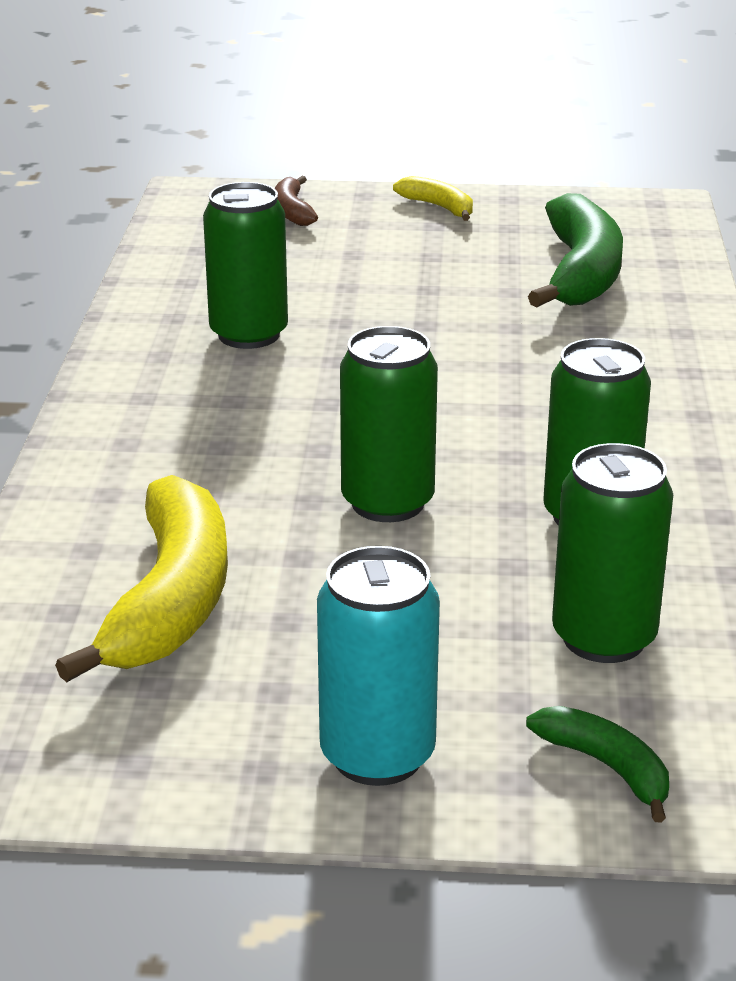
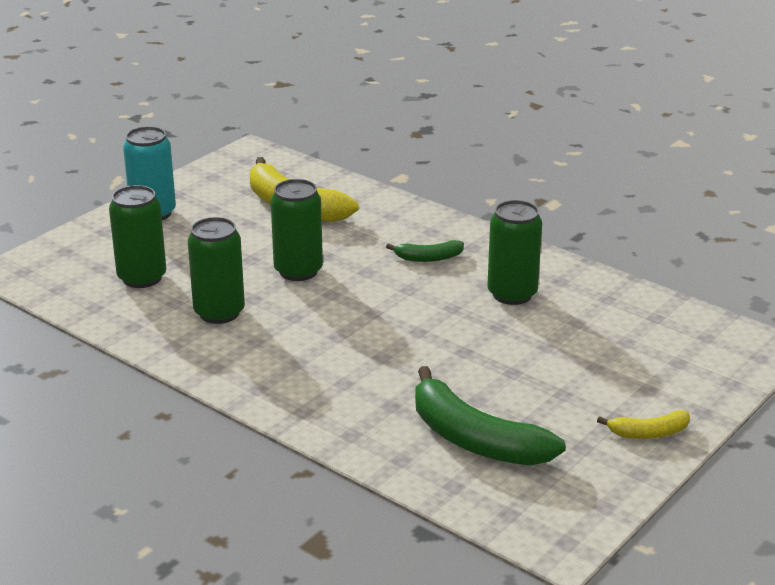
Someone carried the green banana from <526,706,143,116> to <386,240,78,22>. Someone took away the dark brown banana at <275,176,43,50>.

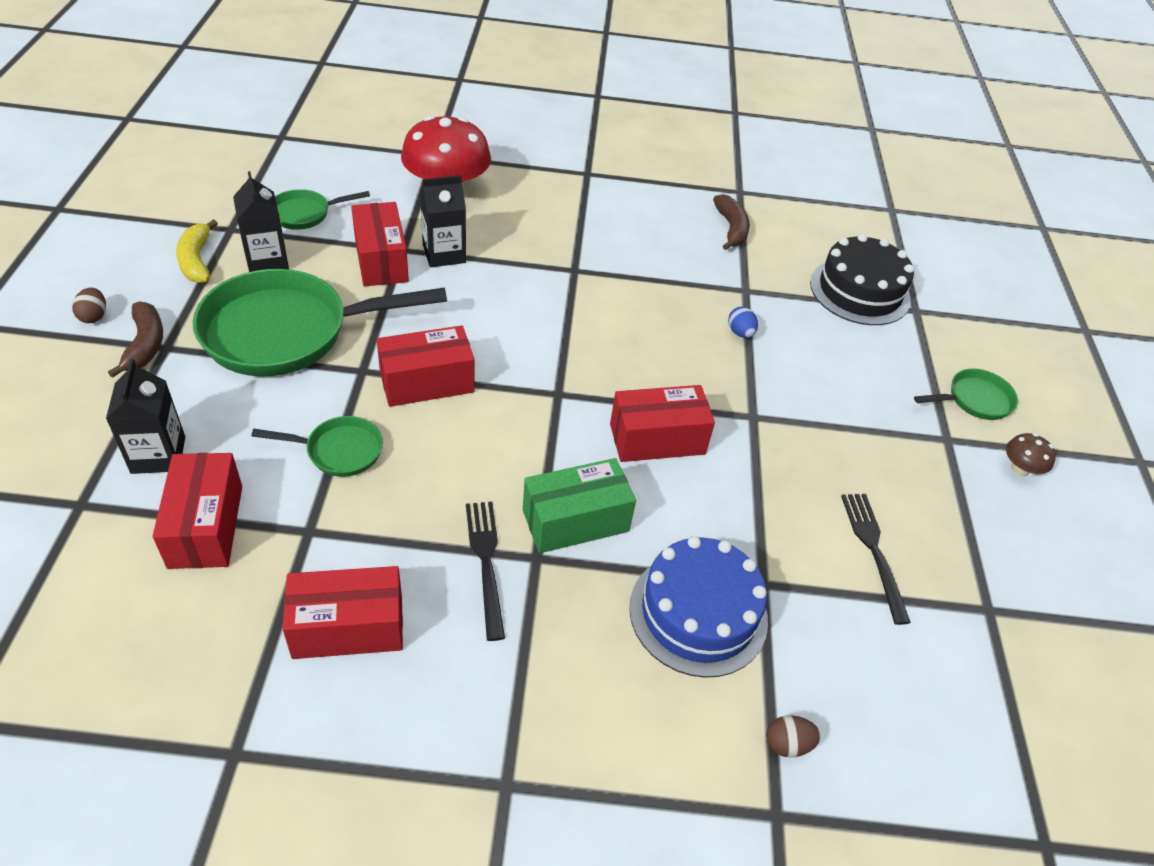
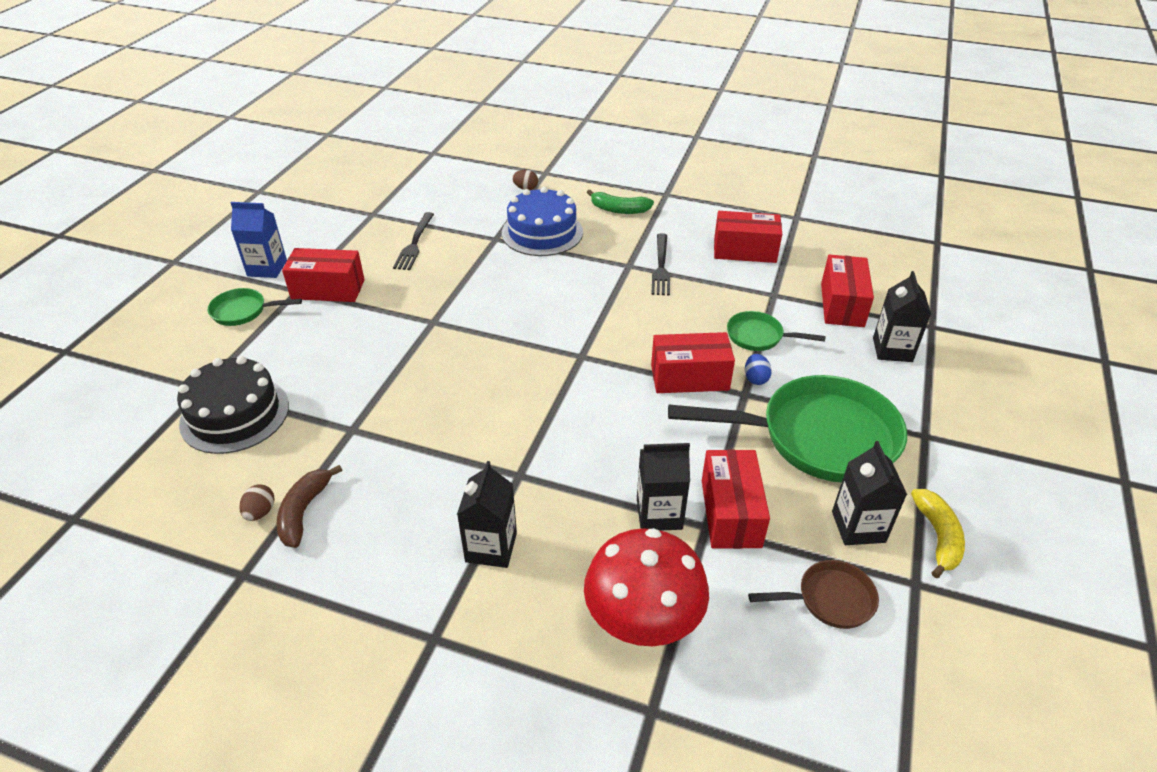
Someone swapped the dark brown toadstool at <1006,433,50,44> for the cobalt carton at <231,202,56,76>. Someone carried the dark brown egg from <72,287,34,36> to <239,485,35,36>. Someone carried the crimson box from <610,385,105,77> to <282,248,83,54>. Someone put down the ebony carton at <457,461,60,107>. Someone put down the green banana at <587,190,67,24>. Someone carried the cobalt egg from <728,307,30,31> to <745,354,27,31>. Someone repainted the green pan at <275,189,95,41>, which became the dark brown pan at <748,560,131,69>. Someone took away the dark brown banana at <108,302,55,76>. Someone took away the green box at <523,458,113,95>.

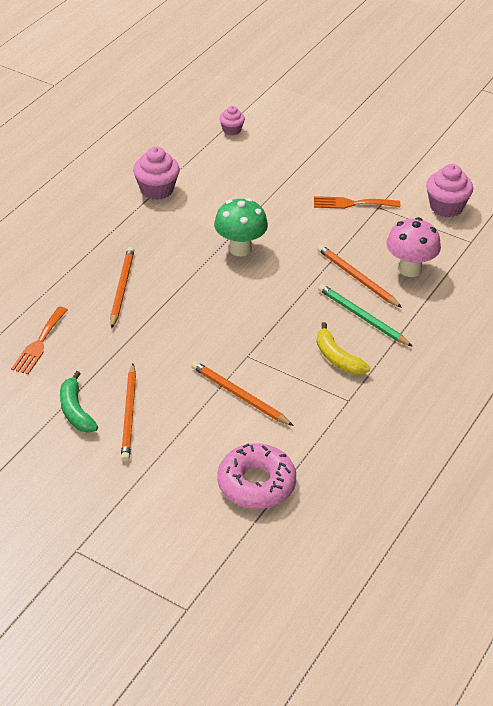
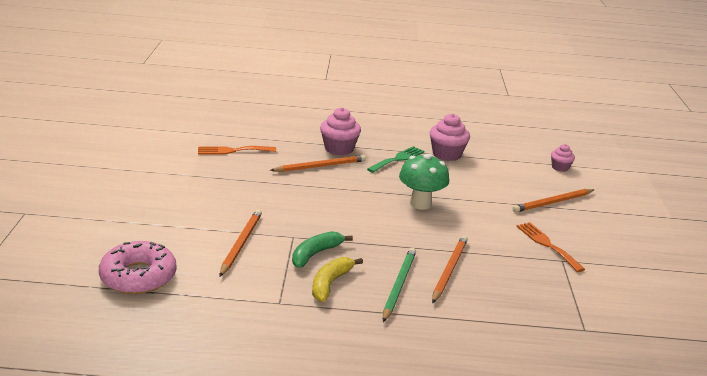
Someone carried the green banana from <60,371,38,62> to <292,231,61,37>. Someone carried the rose-pink cupcake from <426,164,47,53> to <320,107,41,48>. Someone put down the green dinner fork at <367,146,58,27>. Someone carried the orange-coloured lead pencil from <121,364,15,98> to <512,189,82,24>. Someone took away the rose-pink toadstool at <386,217,55,60>.

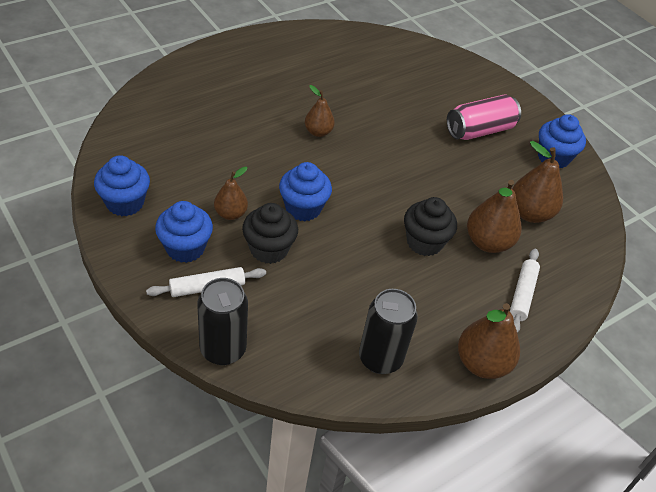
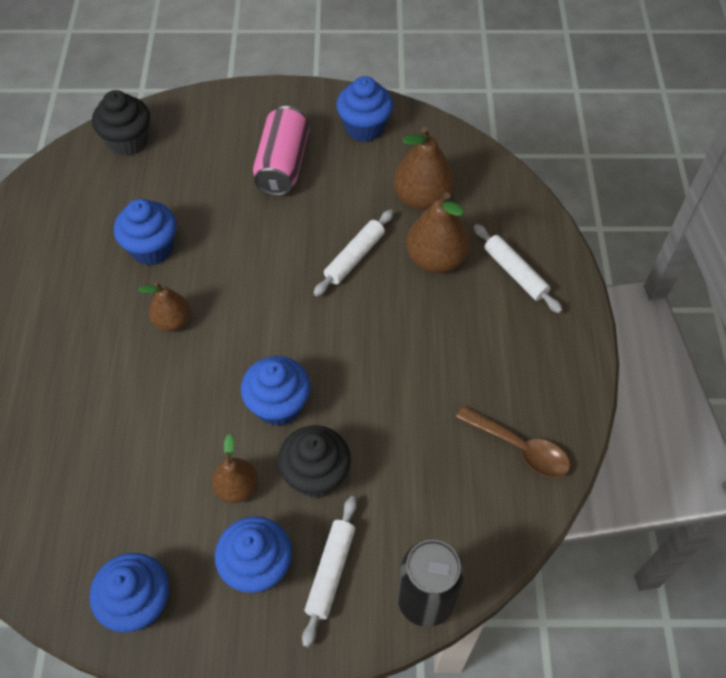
Someone carried the ebony cupcake from <404,197,53,59> to <92,90,58,66>. Someone put down the cobalt cupcake at <114,199,62,66>. Someone put down the pure white pastry roller at <314,209,80,87>. Someone swapped the ebony can at <359,289,59,85> for the dark brown spoon at <456,406,114,72>. Someone took away the dark brown pear at <458,303,62,76>.

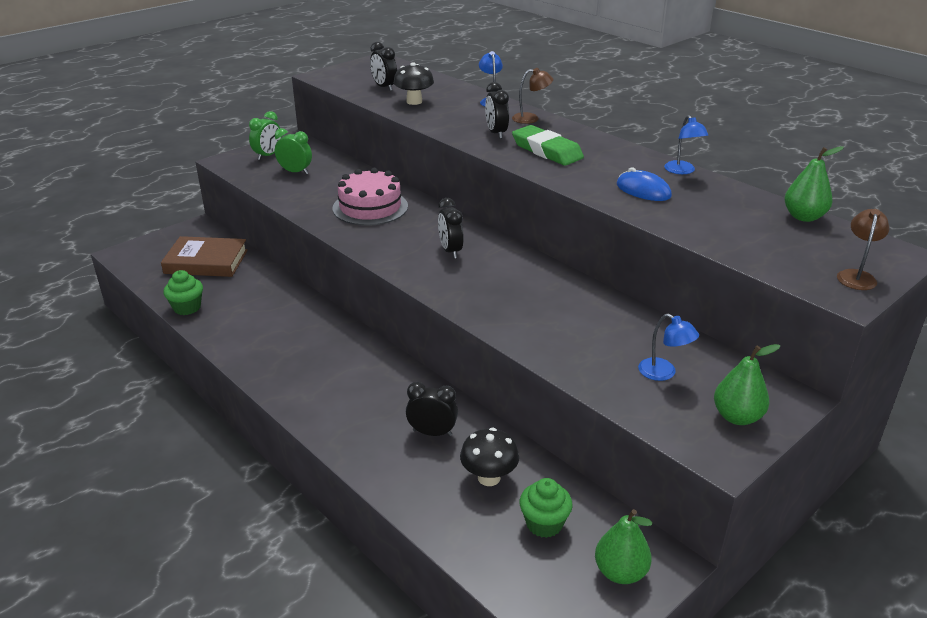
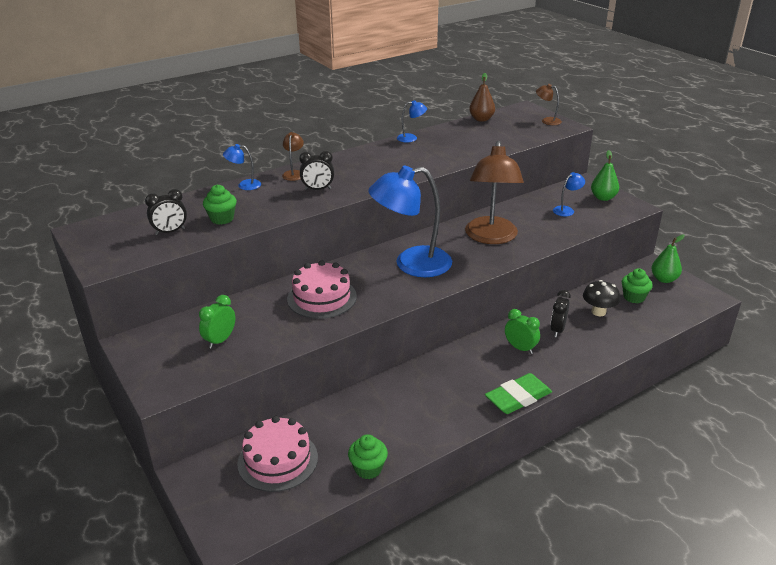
Someone swapped the ebony toadstool at <393,62,41,43> for the green cupcake at <203,184,34,41>. Someone swapped the dark brown hardcover at <161,236,87,41> for the rose-pink cake at <237,416,81,76>. Someone swapped the ebony clock at <438,198,26,60> for the cobalt lamp at <368,166,84,111>. Someone put down the dark brown lamp at <465,141,59,103>. Someone repainted the green pear at <785,146,59,76>, which became the dark brown pear at <469,73,26,49>. Someone carried the green pencil eraser from <512,125,72,41> to <485,373,67,41>. Someone carried the green clock from <249,111,33,49> to <505,309,35,45>. Someone took away the cobalt PC mouse at <617,167,55,34>.

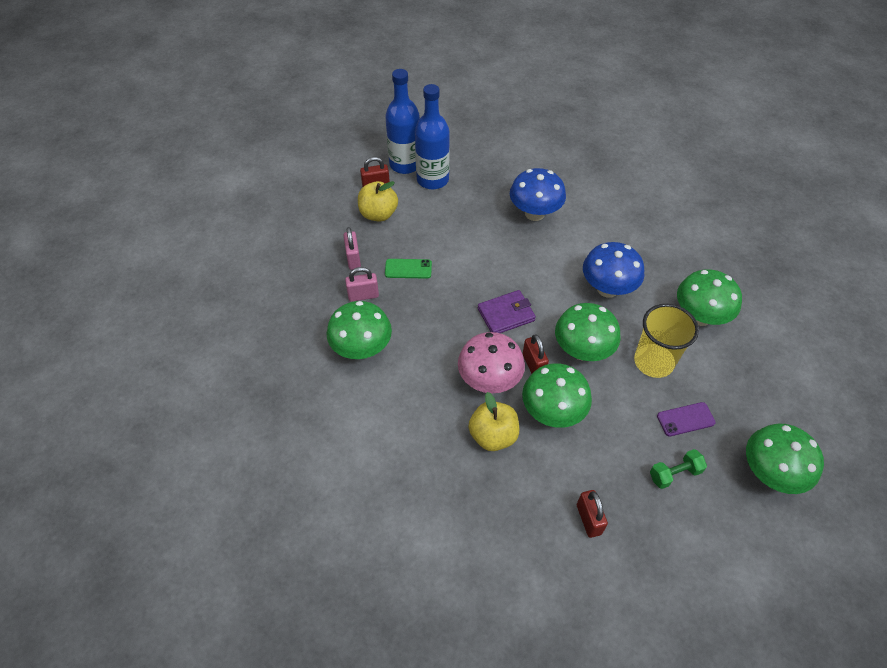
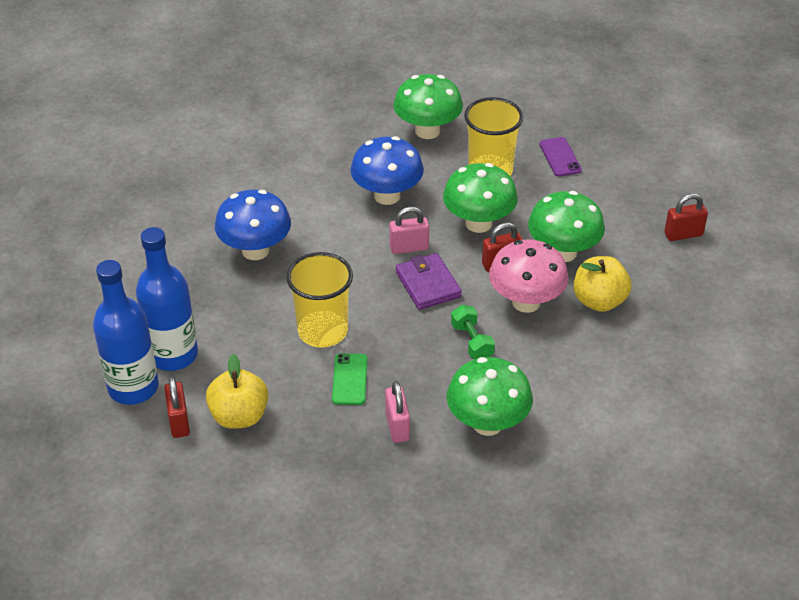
Someone put down the bright yellow cup at <286,252,67,96>. Someone carried the rose-pink small lock from <343,227,18,43> to <389,207,40,47>. Someone carried the green free weight from <650,449,57,40> to <451,305,44,54>. Someone took away the green toadstool at <746,424,78,70>.

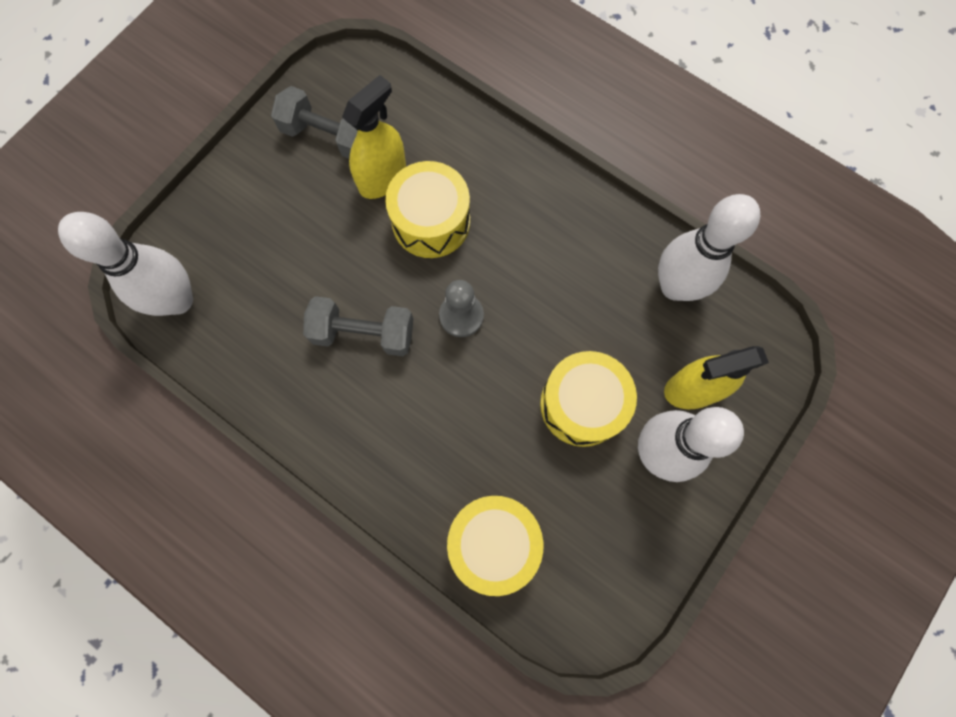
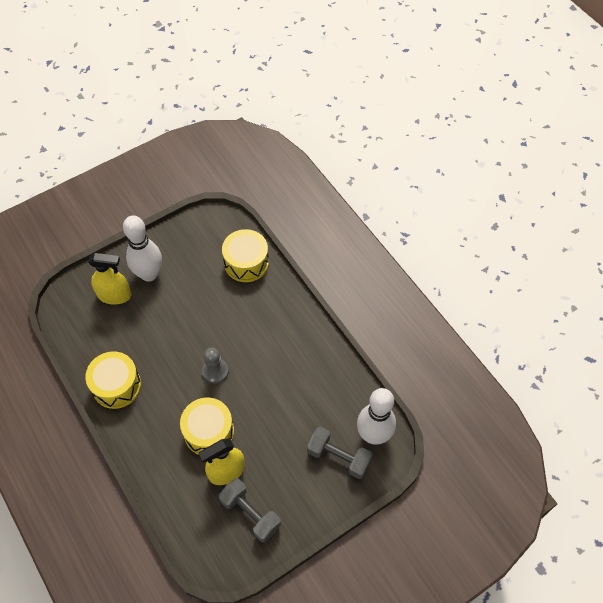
Someone carried the bright yellow snare drum from <540,351,97,96> to <85,351,56,58>. Someone carried the grey free weight from <303,296,110,60> to <307,427,65,52>. Someone took away the pure white skittle at <658,194,102,107>.

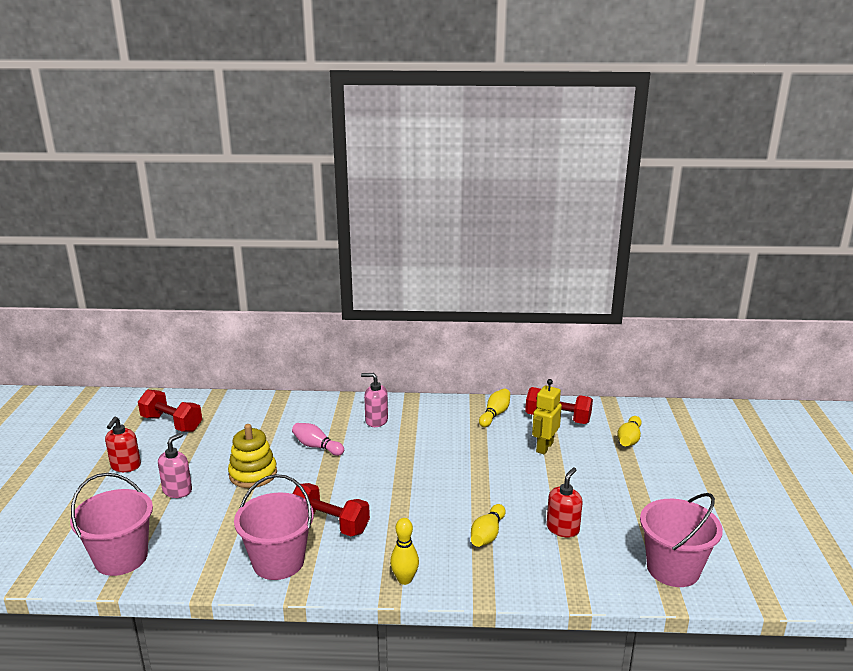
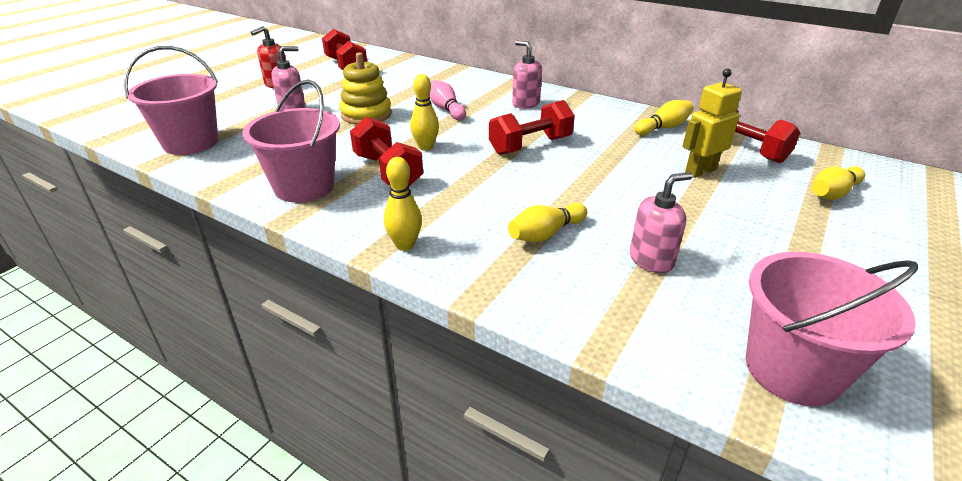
Someone put down the bright yellow skittle at <410,74,29,77>. Someone put down the crimson free weight at <489,100,86,55>. Someone repainted the crimson pump bottle at <546,467,37,71>, which became the rose-pink pump bottle at <630,172,63,101>.

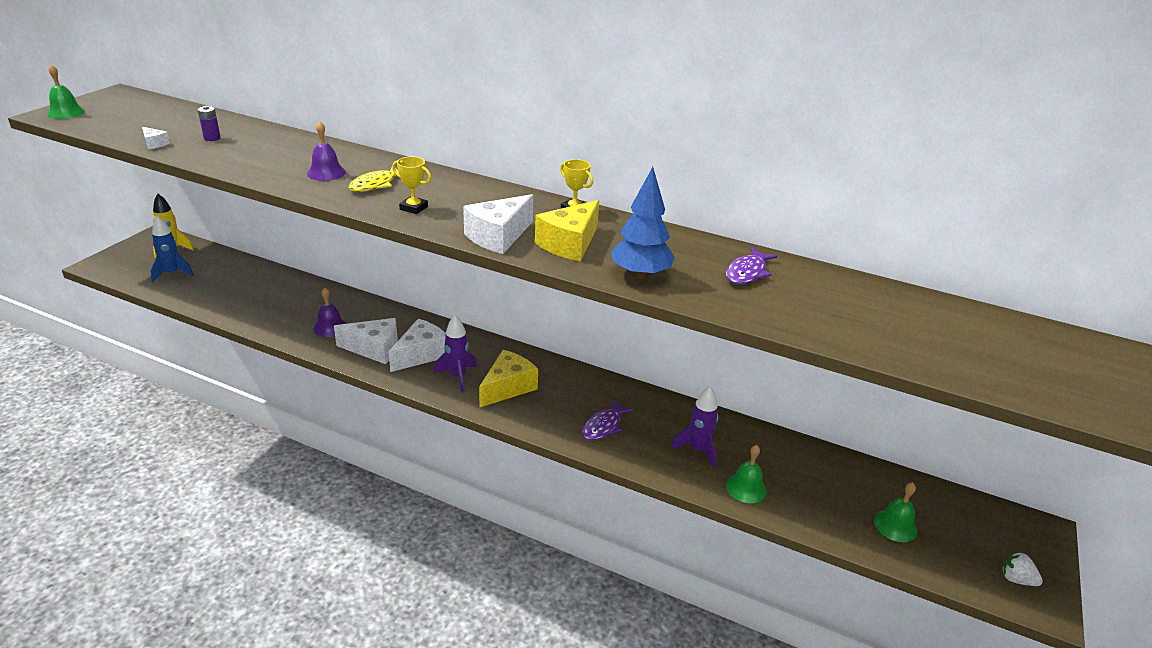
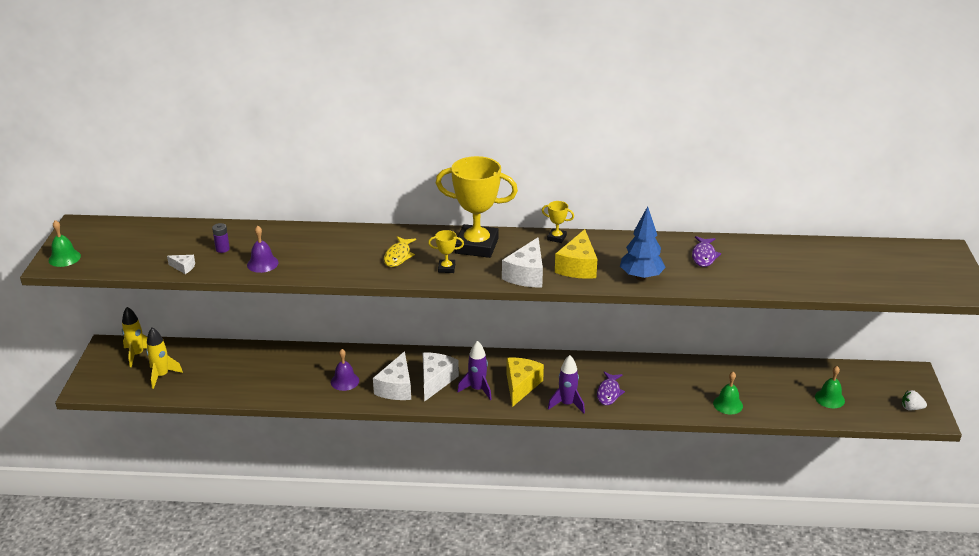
Someone repainted the cobalt toy rocket at <151,216,43,66>, which became the bright yellow toy rocket at <146,327,37,62>. Someone carried the purple hand bell from <307,121,39,60> to <247,226,32,47>. Someone rotated the pure white cheese wedge at <334,318,64,46> by 120 degrees clockwise. Someone put down the bright yellow award cup at <436,156,82,102>. Someone carried the purple toy rocket from <671,386,47,82> to <548,355,37,59>.

